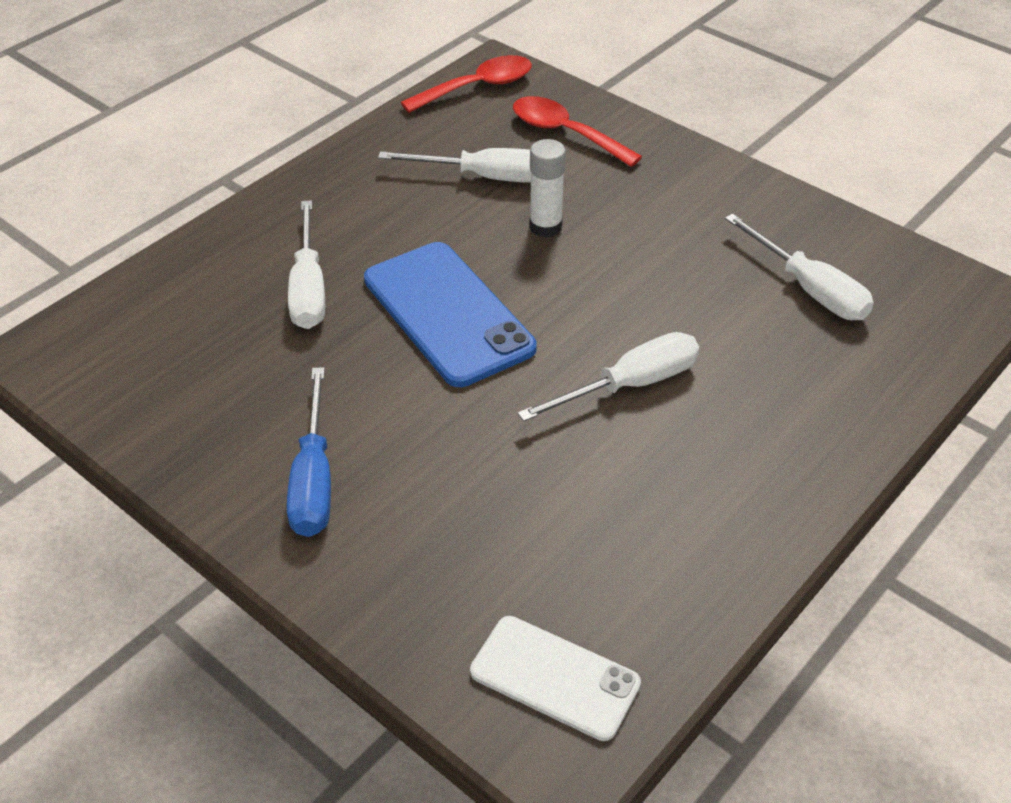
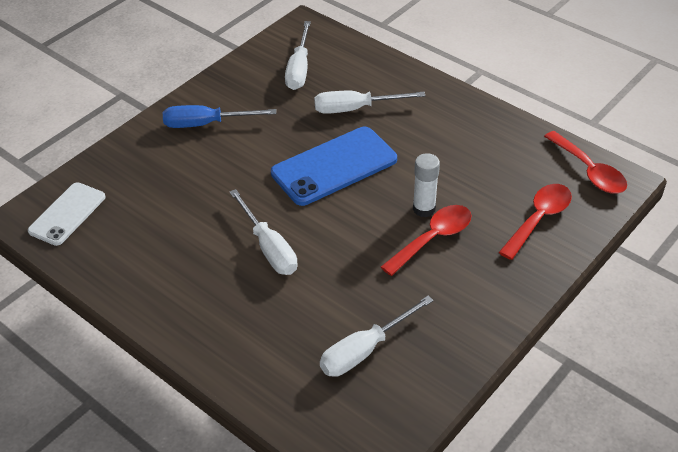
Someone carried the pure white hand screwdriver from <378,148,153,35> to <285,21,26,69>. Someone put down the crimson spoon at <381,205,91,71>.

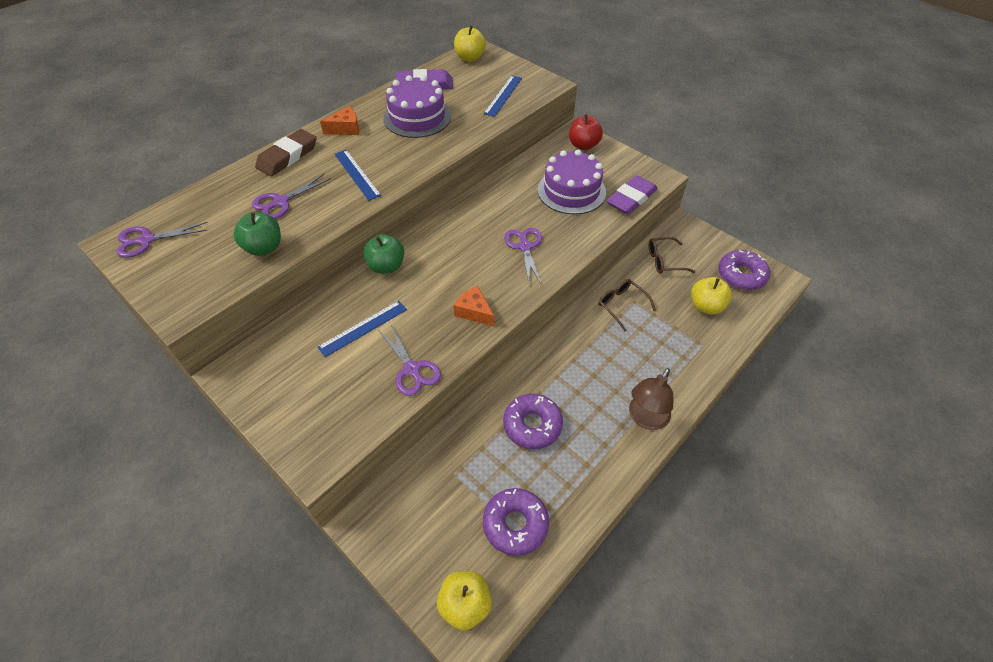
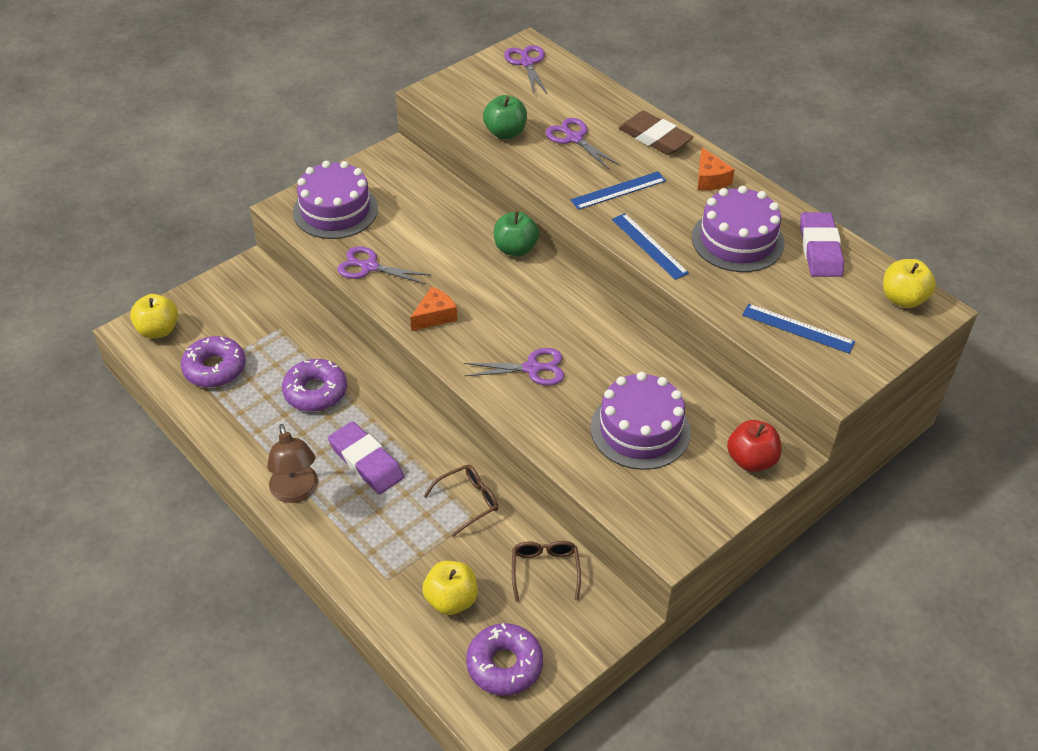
Someone rotated the dark brown lamp at <629,368,45,62> by 150 degrees counterclockwise. Someone put down the purple cake at <293,161,85,78>. Someone carried the purple pencil eraser from <606,175,52,39> to <328,421,76,73>. Someone rotated the purple scissors at <379,325,62,71> by 45 degrees clockwise. Someone carried the cobalt ruler from <318,301,89,56> to <612,213,77,67>.

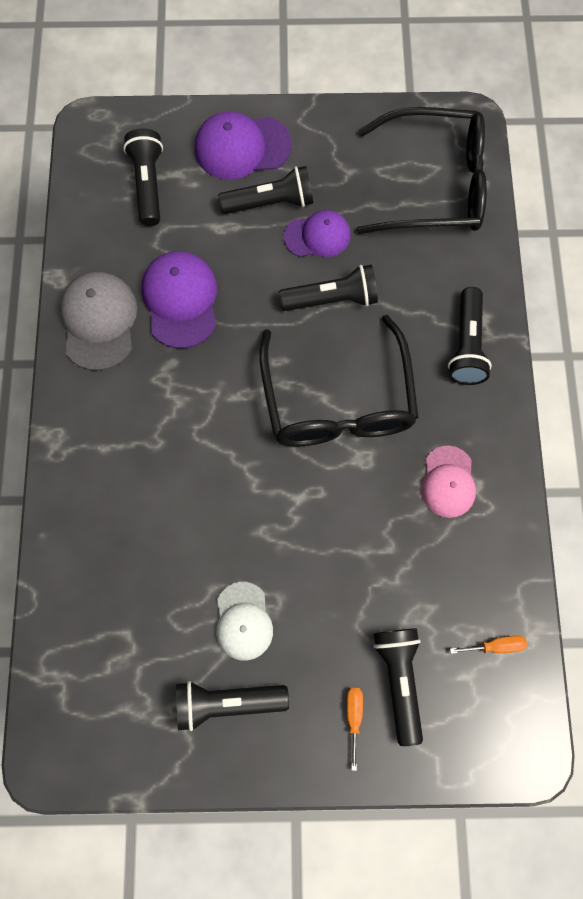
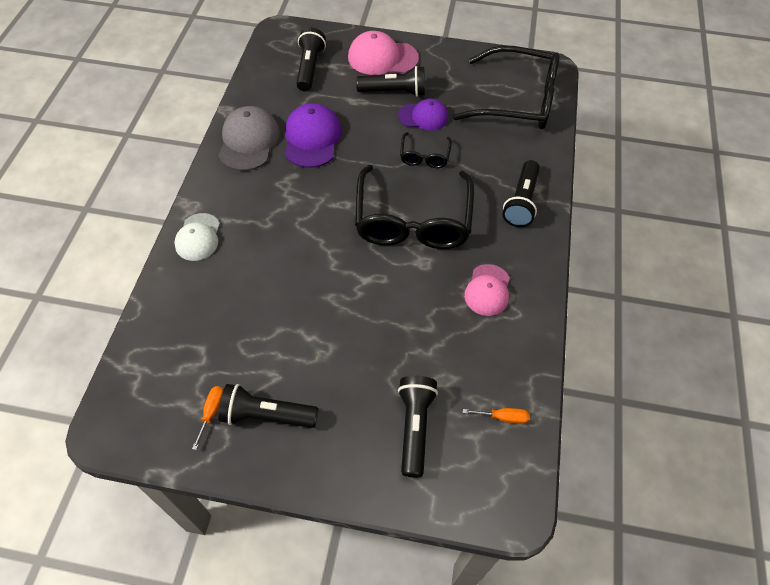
Someone carried the pure white peaked cap from <216,582,57,79> to <175,213,45,48>. Someone carried the orange-coloured hand screwdriver from <347,688,16,83> to <192,386,31,64>. Someone repainted the purple peaked cap at <195,111,97,68>, which became the rose-pink peaked cap at <348,31,71,44>. Someone swapped the ebony flashlight at <279,265,99,46> for the ebony glasses at <400,132,52,36>.

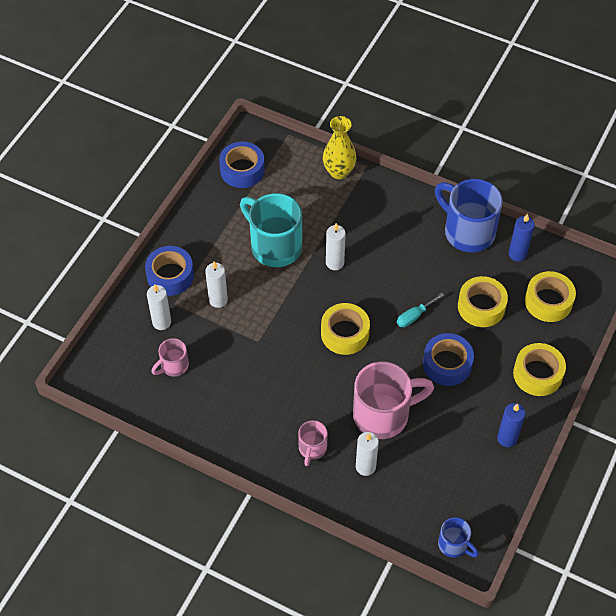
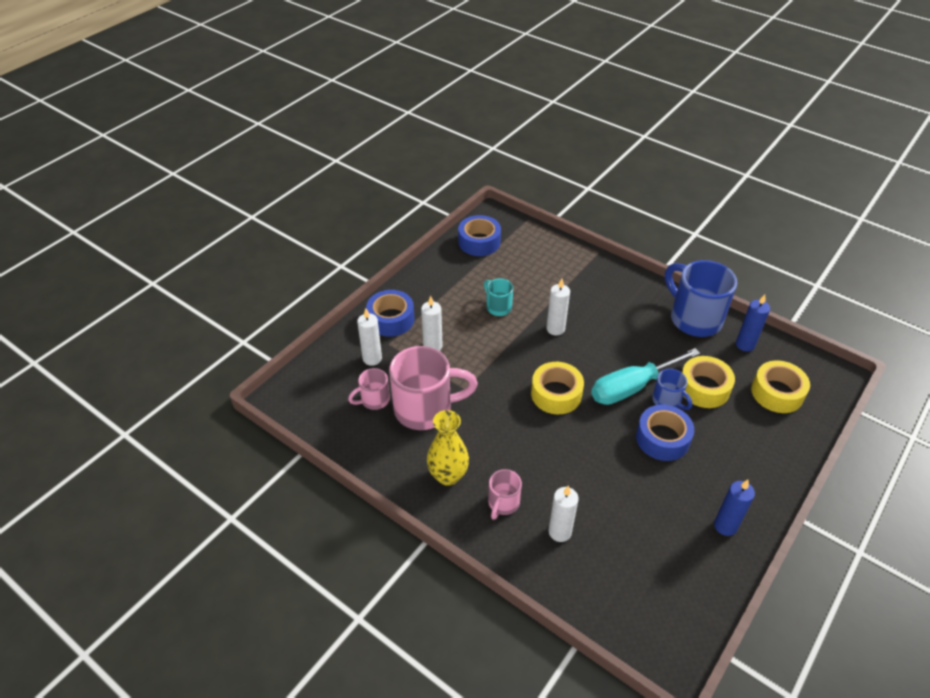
Someone carried the rose-pink mug from <353,361,81,78> to <389,346,89,84>. Someone carried the bright yellow tall vase from <323,116,33,63> to <427,410,42,76>. Someone scaled the aqua mug at <240,193,62,74> by 0.51. Someone scaled the aqua hand screwdriver at <397,293,47,34> by 2.05. Someone carried the cobalt mug from <438,517,41,41> to <652,369,40,41>. Someone took away the bright yellow roll of tape at <513,343,53,53>.

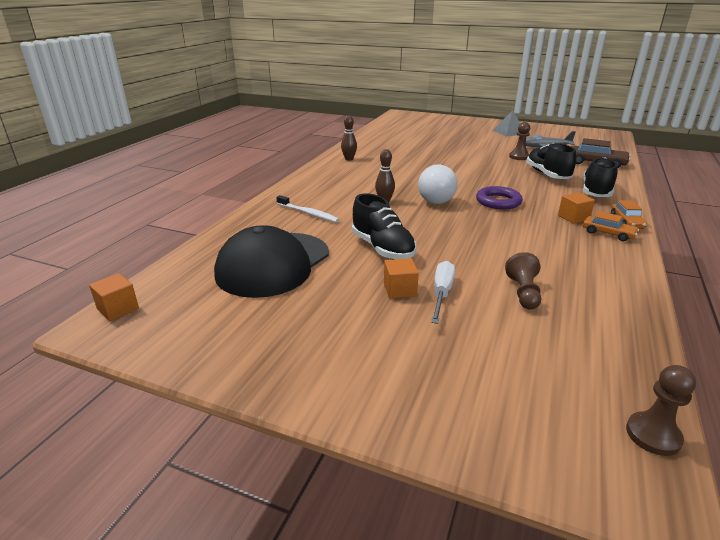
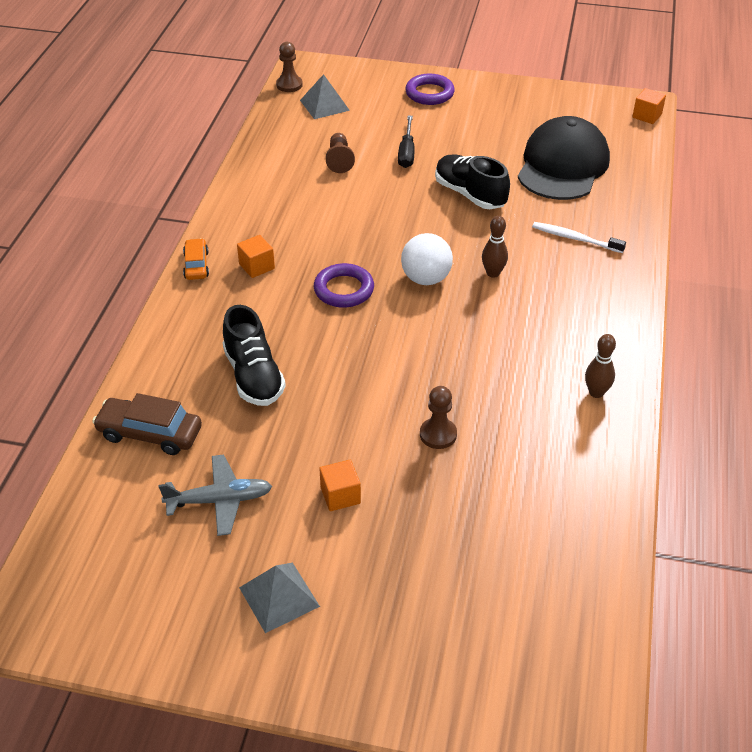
Someone put down the grey pyramid shape at <300,74,50,45>. Someone carried the orange-coloured block from <384,258,35,41> to <319,460,42,51>. Someone repainted the pure white hand screwdriver at <431,261,24,63>, which became the ebony hand screwdriver at <398,116,17,52>. Someone put down the purple torus at <405,73,50,32>. Someone carried the dark brown chess pawn from <509,122,21,38> to <420,386,37,63>. Someone took away the ebony sneaker at <583,157,35,40>. Someone took away the orange-coloured car at <583,211,56,30>.

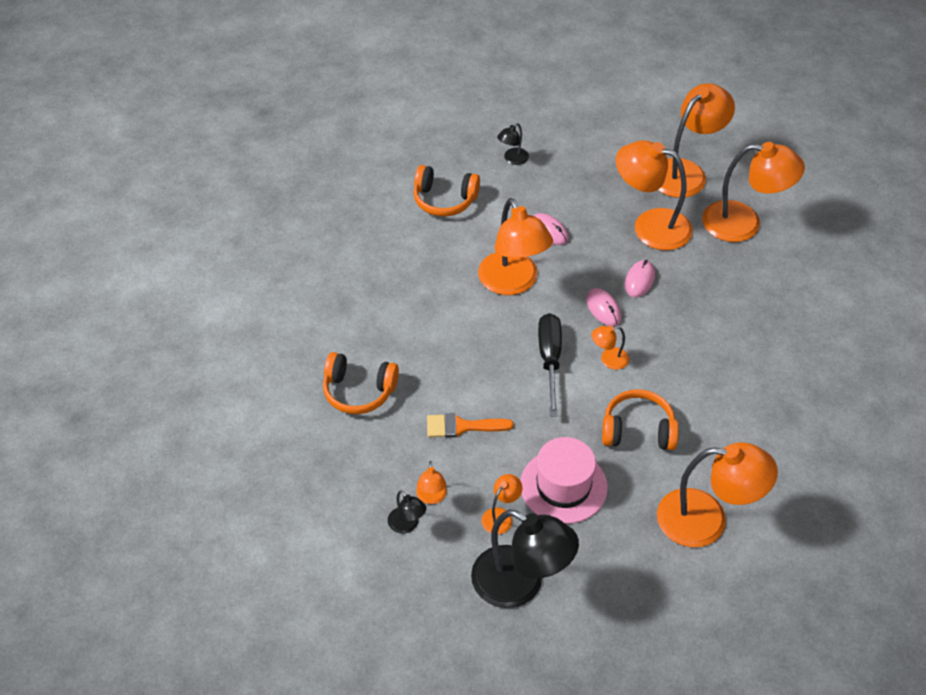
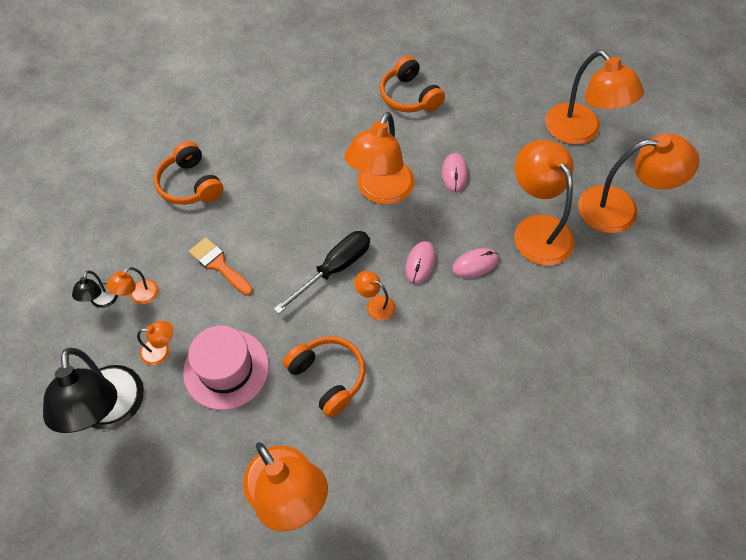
Someone carried the orange-coloured lamp from <702,142,103,100> to <545,50,99,95>. Someone took away the ebony lamp at <497,123,32,42>.

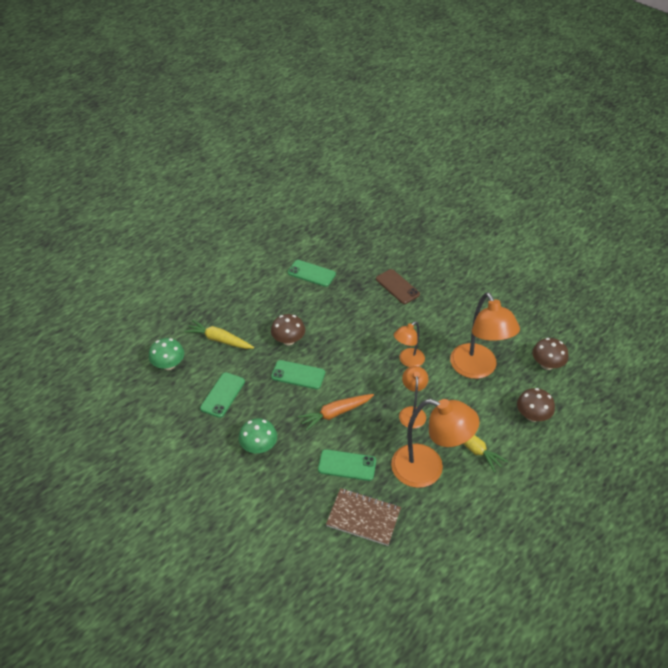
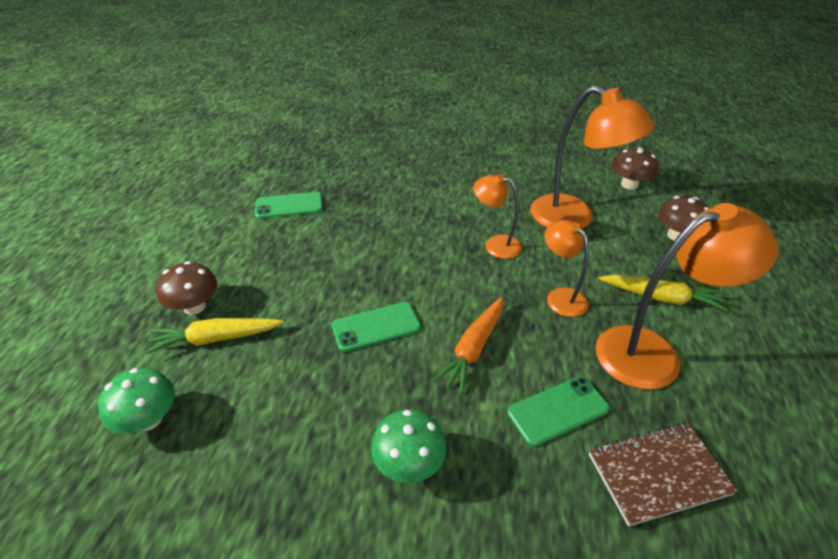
Someone carried the dark brown toadstool from <271,314,34,31> to <156,261,61,54>. Someone rotated the orange-coloured lamp at <394,321,31,46> by 105 degrees clockwise. Someone took away the green phone at <200,372,45,46>. Someone took away the dark brown phone at <376,269,44,35>.

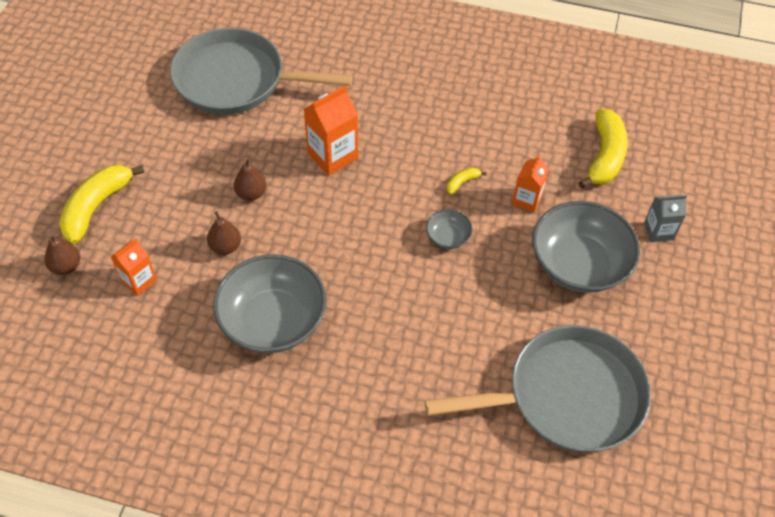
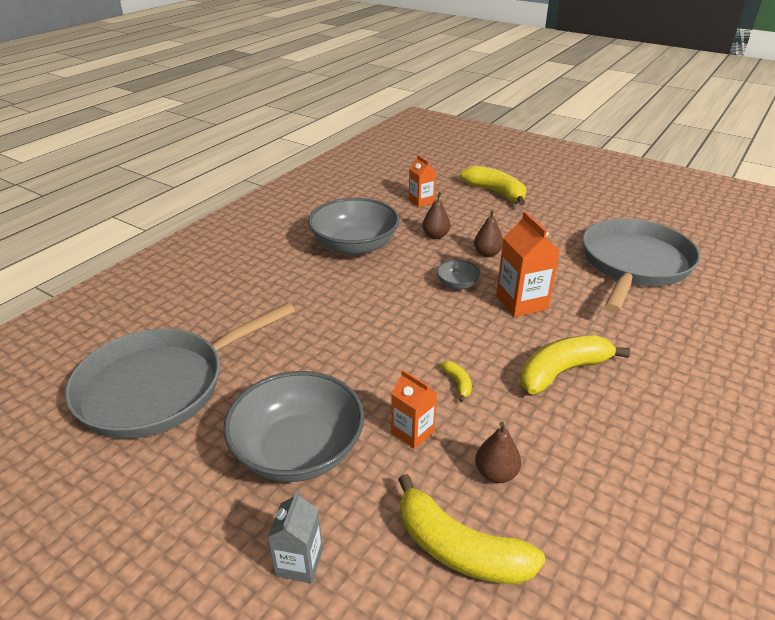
Someone rotated the grey pan at <425,325,226,127> by 45 degrees clockwise. Someone carried the grey serving bowl from <426,209,46,40> to <437,260,44,29>. Someone carried the dark brown pear from <45,234,35,41> to <475,422,46,61>. Someone put down the bright yellow banana at <521,335,109,59>.

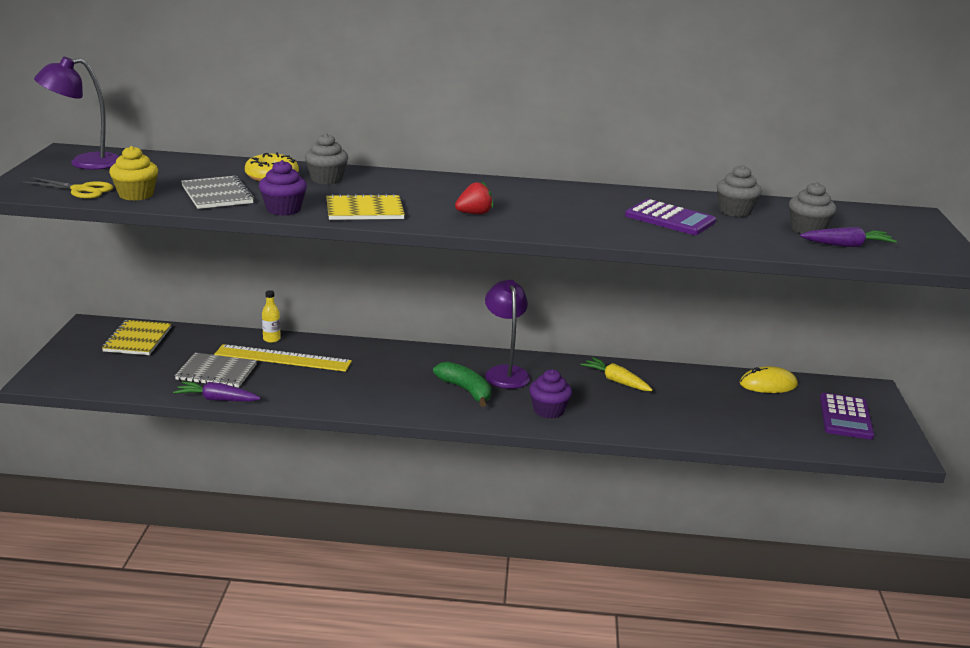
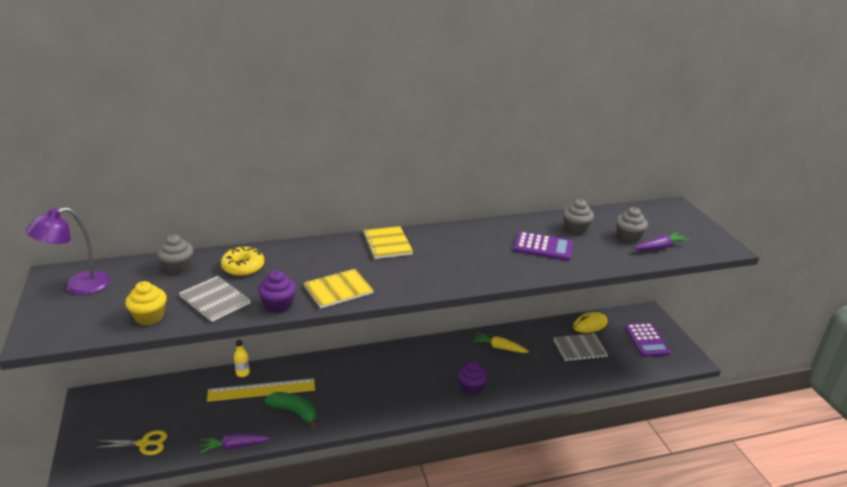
Someone carried the bright yellow scissors from <23,177,90,22> to <95,430,72,25>. Someone carried the grey cupcake from <305,133,43,51> to <157,235,37,39>. Someone carried the green banana from <433,362,58,45> to <265,392,52,36>. Someone carried the bright yellow exercise book from <102,320,70,35> to <363,226,50,33>. Someone carried the grey exercise book from <175,353,82,35> to <553,333,55,28>. Someone took away the crimson strawberry at <455,181,38,33>. Someone took away the purple lamp at <485,280,46,109>.

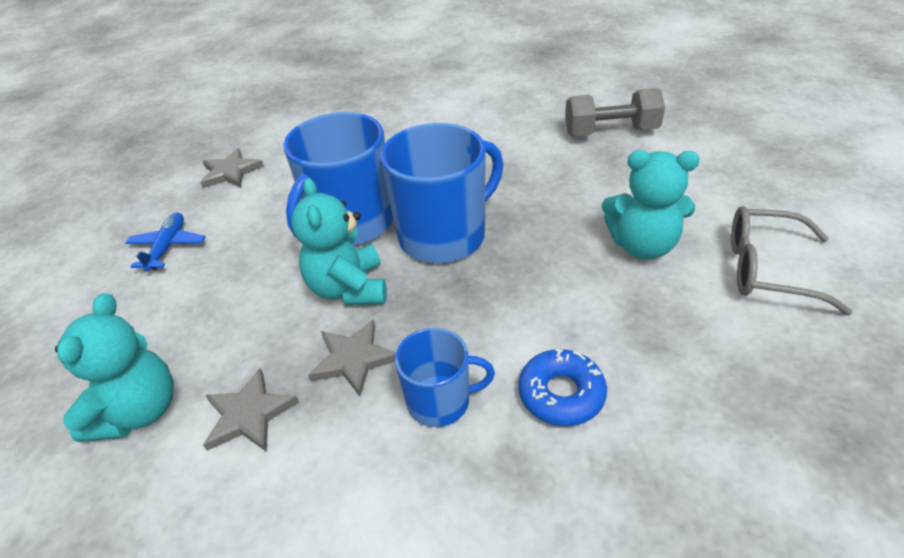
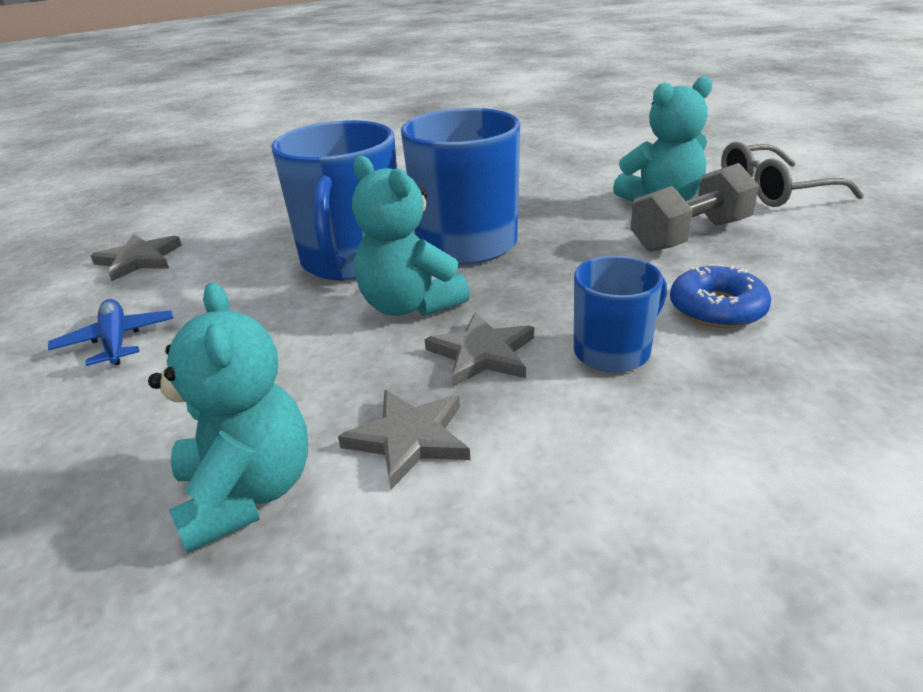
Someone carried the grey free weight from <565,88,100,48> to <631,163,128,89>.

